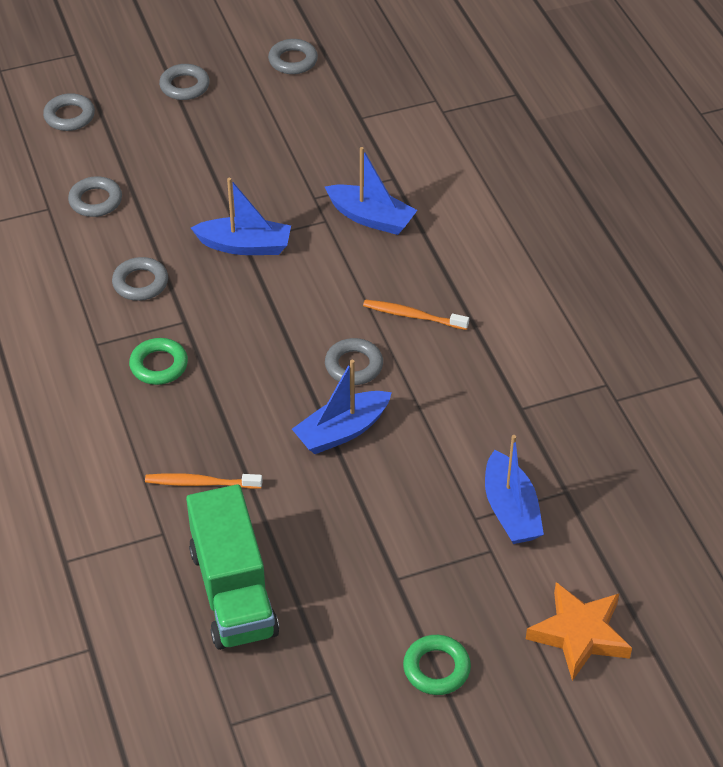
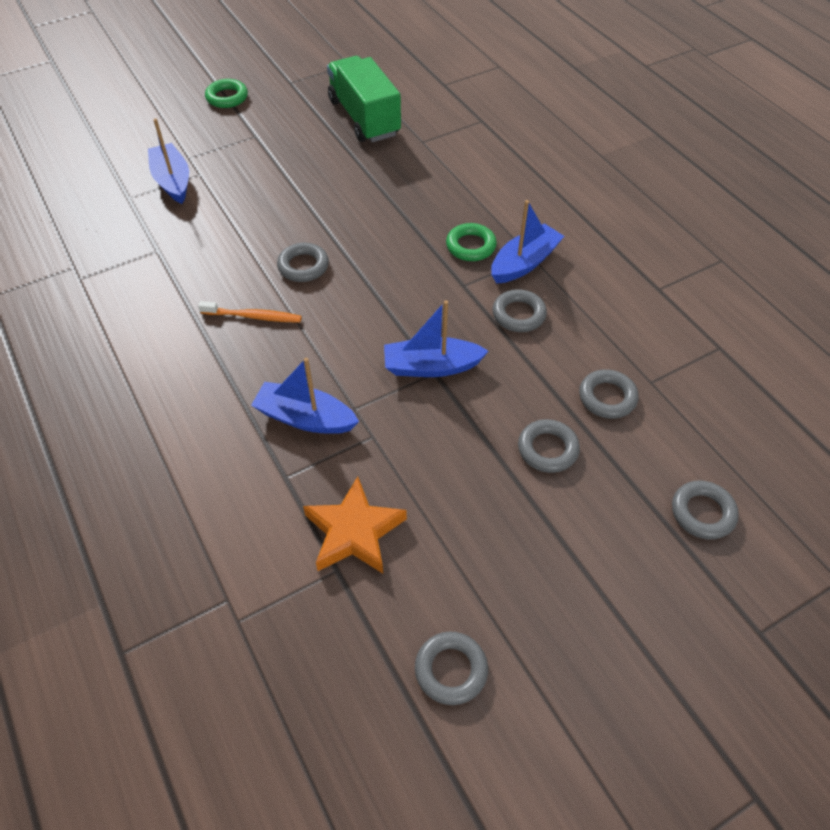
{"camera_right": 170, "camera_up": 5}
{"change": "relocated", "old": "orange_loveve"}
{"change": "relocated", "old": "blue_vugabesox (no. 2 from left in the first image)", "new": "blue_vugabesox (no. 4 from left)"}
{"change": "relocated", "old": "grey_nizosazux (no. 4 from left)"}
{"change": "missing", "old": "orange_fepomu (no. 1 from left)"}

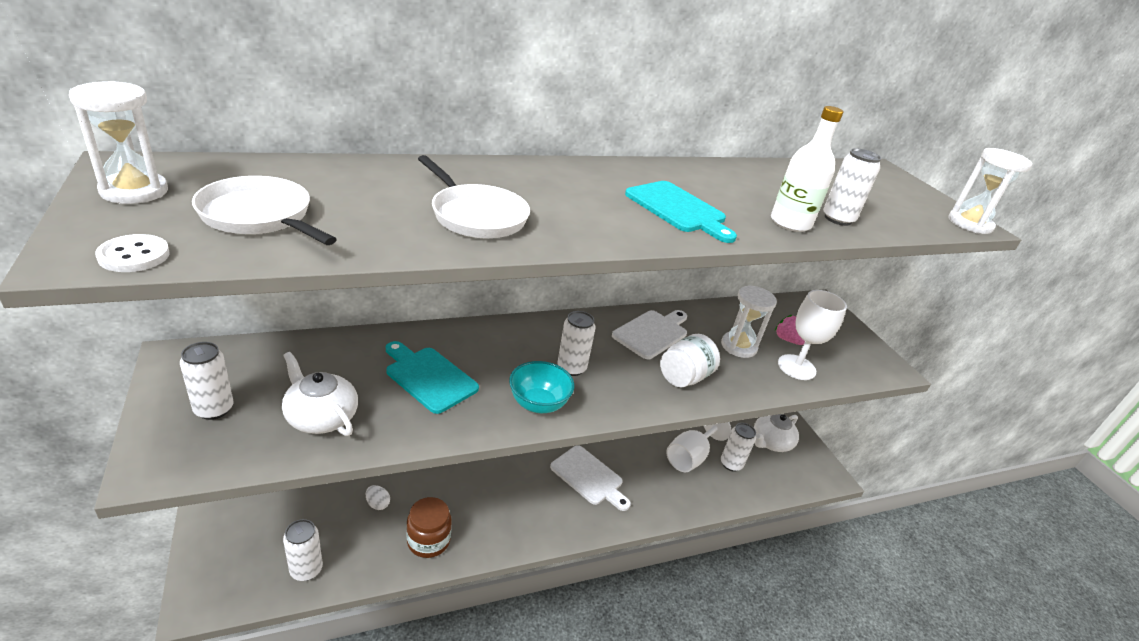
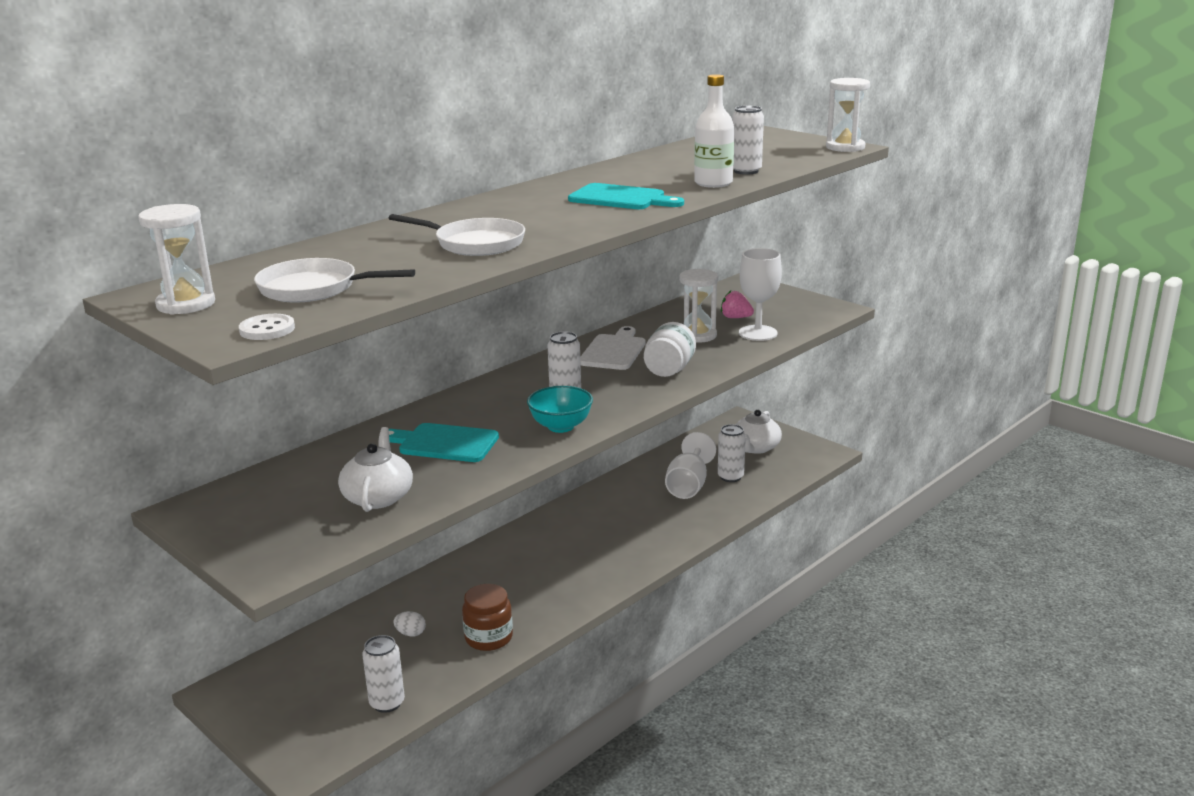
{"camera_right": -20, "camera_up": -10}
{"change": "spun", "old": "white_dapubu (no. 1 from left)", "degrees": 75}
{"change": "missing", "old": "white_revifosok (no. 1 from left)"}
{"change": "missing", "old": "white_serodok (no. 1 from left)"}

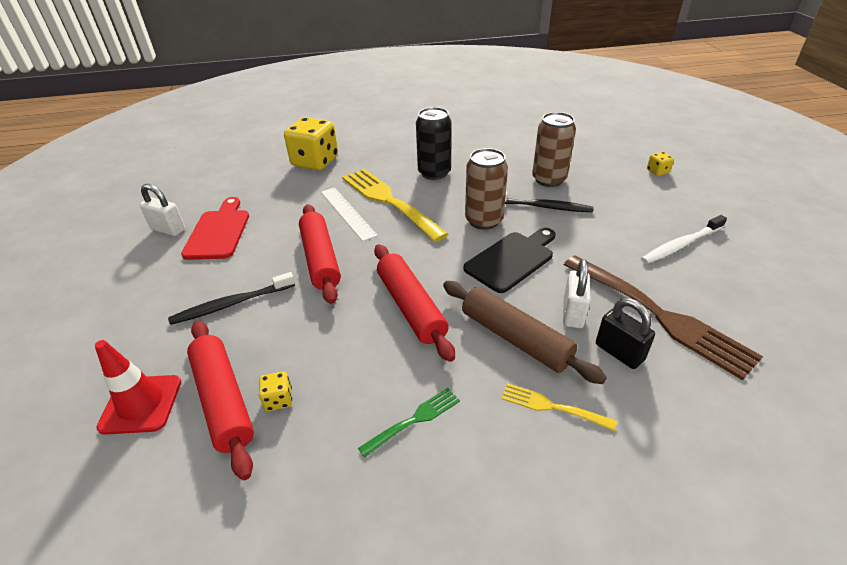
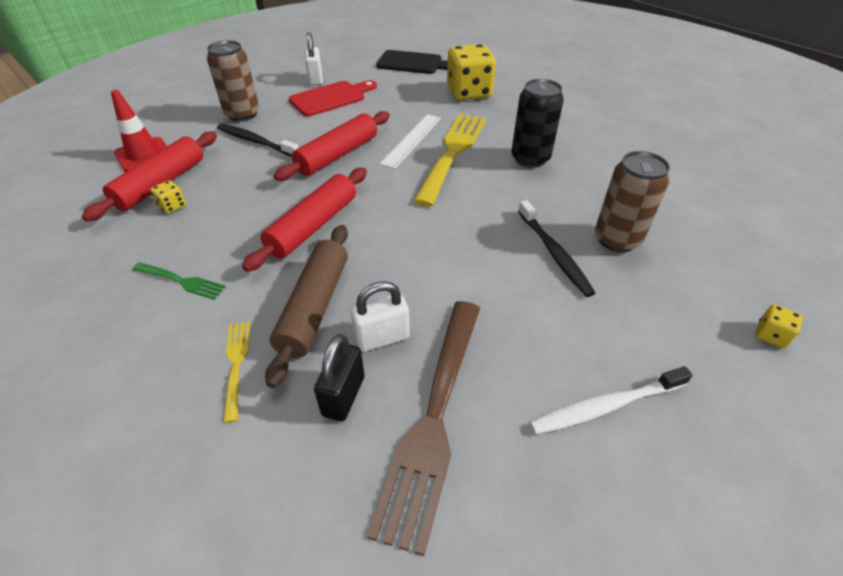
{"camera_right": 55, "camera_up": 5}
{"change": "relocated", "old": "brown_revifosok (no. 1 from left)"}
{"change": "relocated", "old": "black_serodok"}
{"change": "spun", "old": "white_fepomu", "degrees": -45}

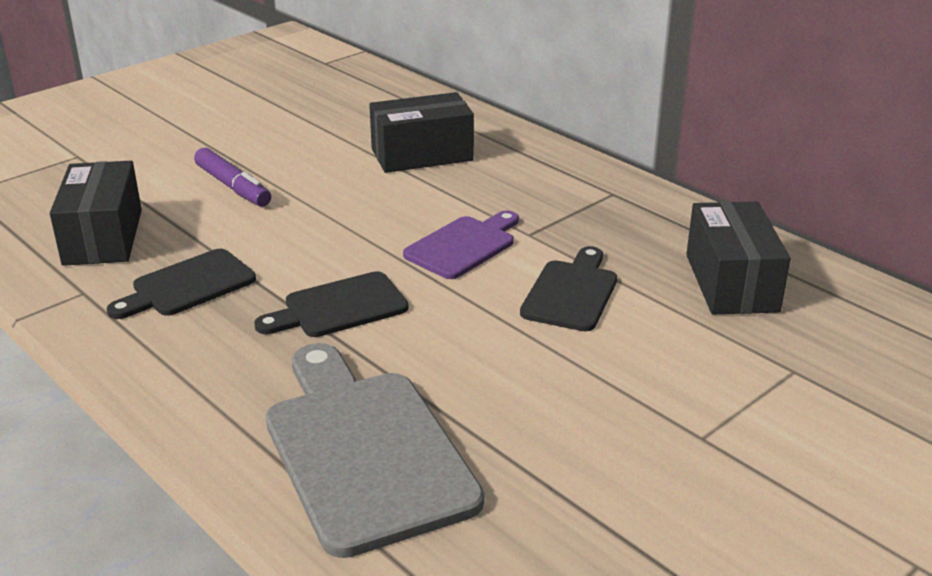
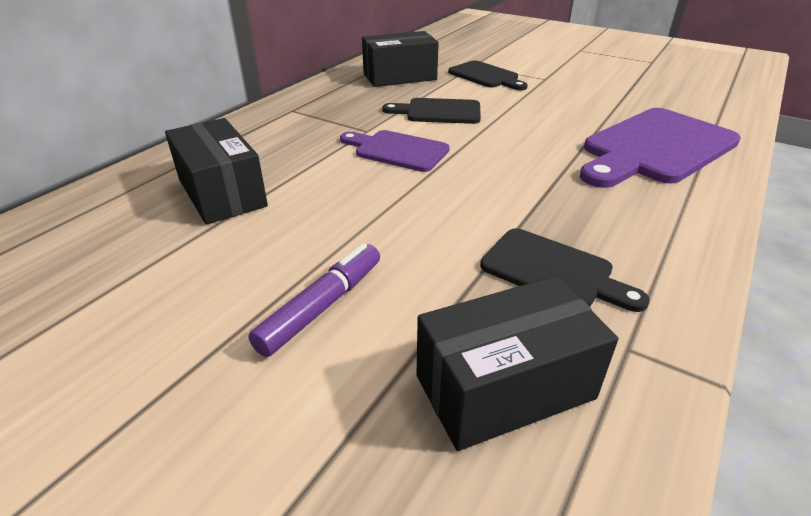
{"camera_right": -105, "camera_up": 5}
{"change": "relocated", "old": "black_serodok (no. 2 from left)"}
{"change": "colour", "old": "grey_serodok", "new": "purple_serodok (no. 2 from left)"}

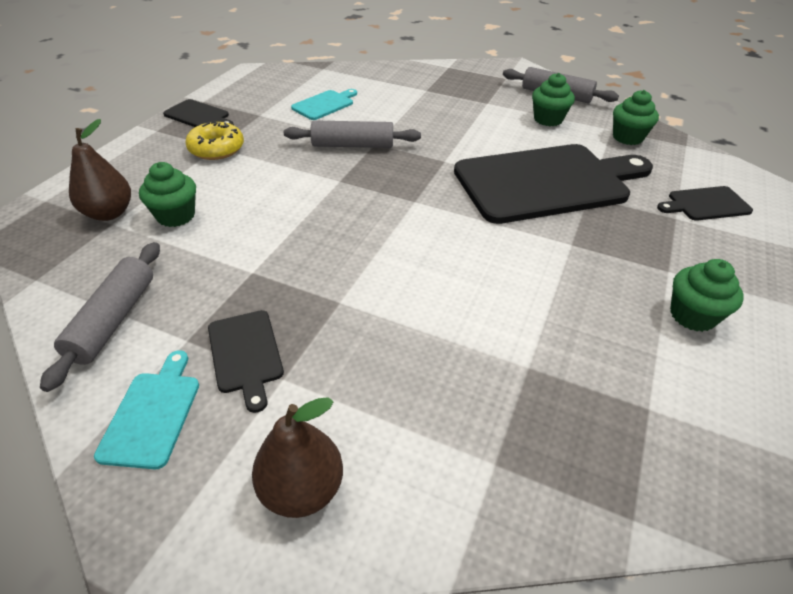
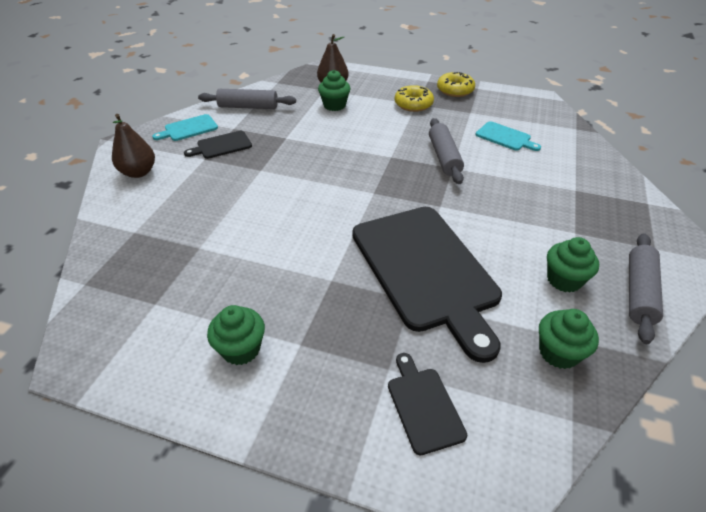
{"camera_right": 85, "camera_up": 0}
{"change": "spun", "old": "turquoise_serodok (no. 1 from left)", "degrees": 150}
{"change": "exchanged", "old": "black_serodok (no. 1 from left)", "new": "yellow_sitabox (no. 2 from left)"}

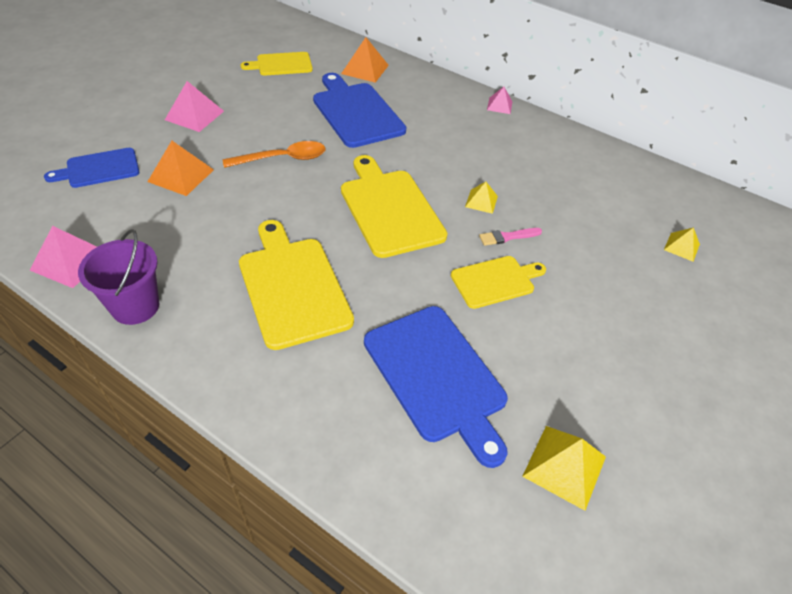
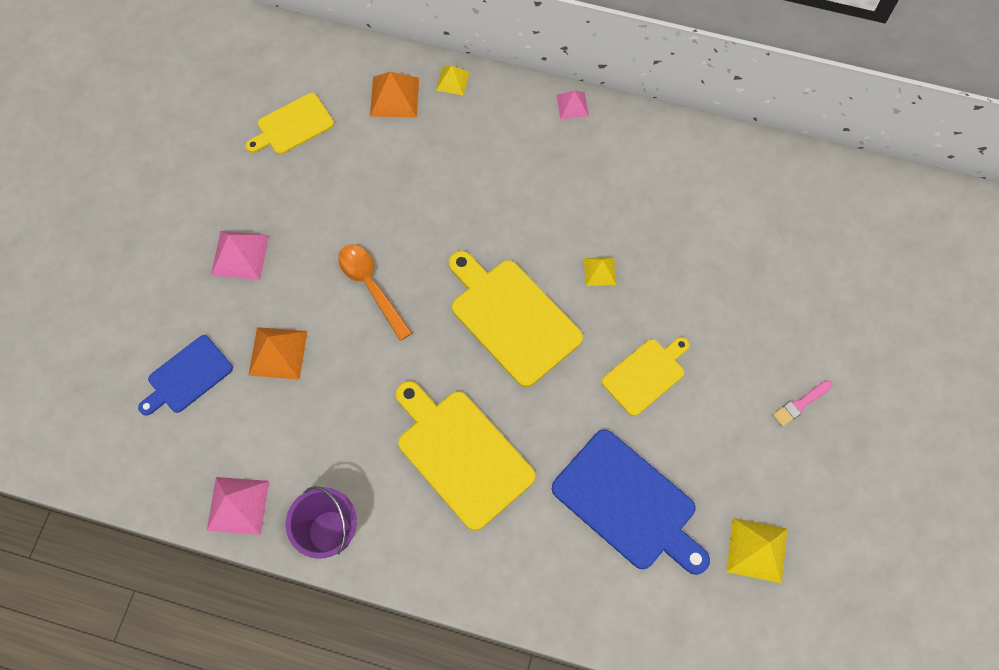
{"camera_right": -15, "camera_up": 20}
{"change": "spun", "old": "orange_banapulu", "degrees": -90}
{"change": "relocated", "old": "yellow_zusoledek (no. 3 from left in the first image)", "new": "yellow_zusoledek (no. 1 from left)"}
{"change": "relocated", "old": "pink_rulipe"}
{"change": "missing", "old": "blue_serodok (no. 2 from left)"}

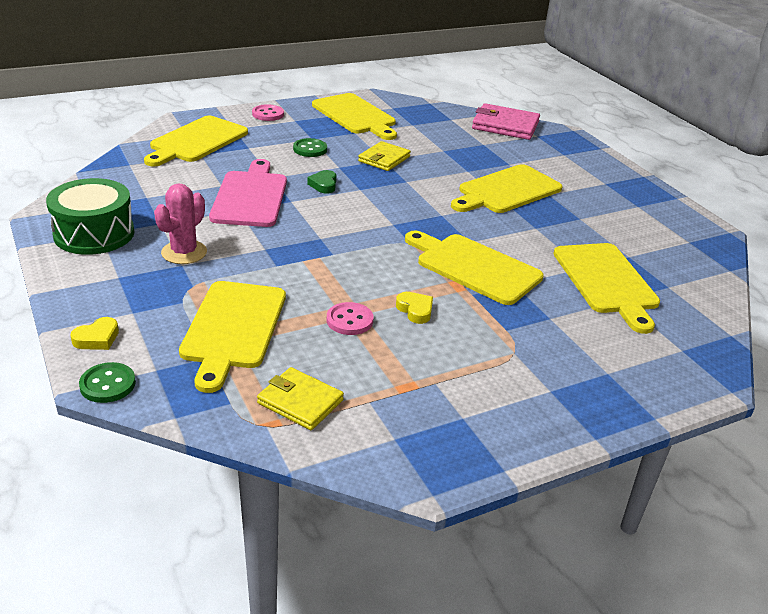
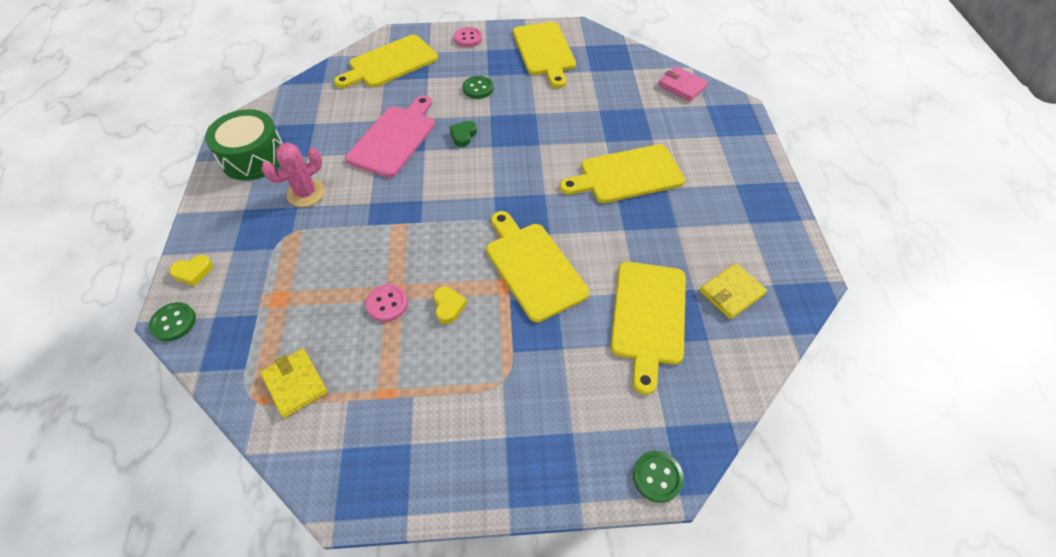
{"camera_right": 25, "camera_up": 20}
{"change": "appeared", "new": "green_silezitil (no. 3 from left)"}
{"change": "size", "old": "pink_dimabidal", "factor": 0.66}
{"change": "relocated", "old": "yellow_dimabidal (no. 2 from left)"}
{"change": "missing", "old": "yellow_serodok (no. 2 from left)"}

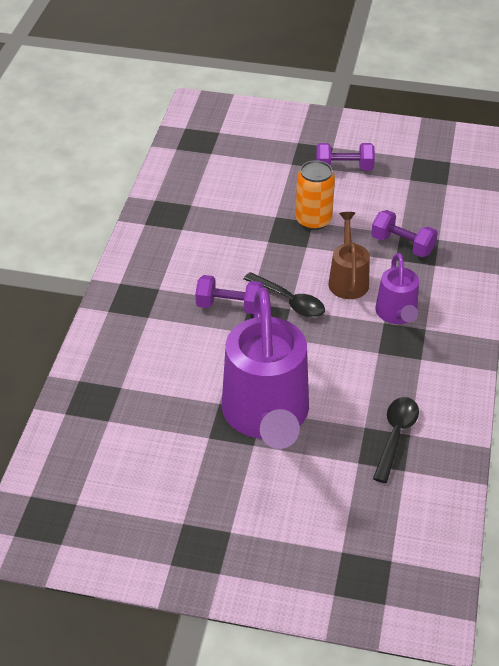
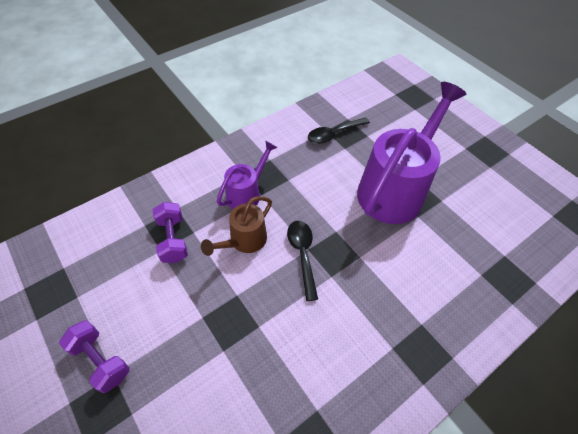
{"camera_right": -140, "camera_up": 10}
{"change": "missing", "old": "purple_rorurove (no. 1 from left)"}
{"change": "missing", "old": "orange_revifosok"}

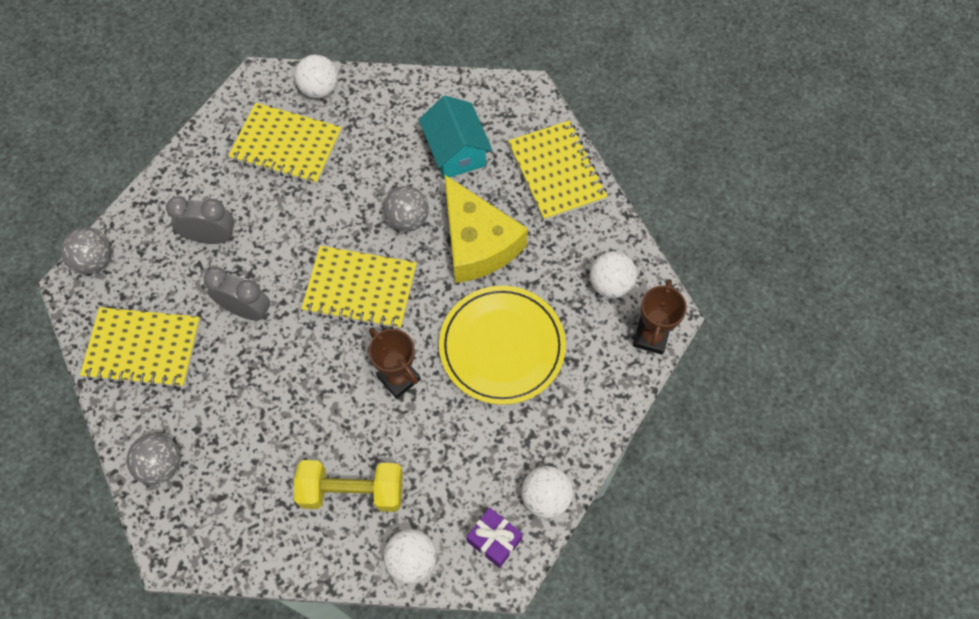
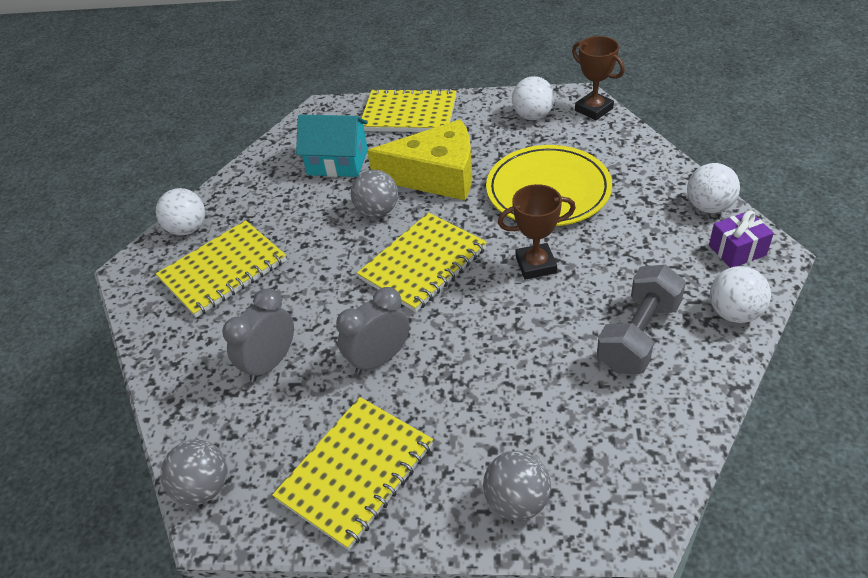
{"camera_right": -55, "camera_up": -20}
{"change": "colour", "old": "yellow_rorurove", "new": "grey_rorurove"}

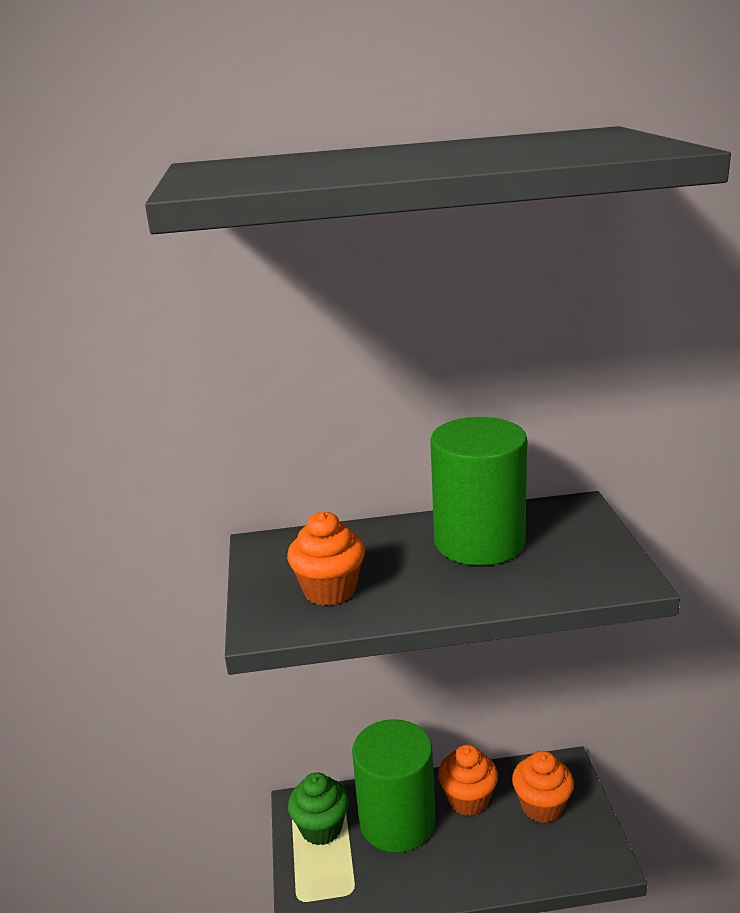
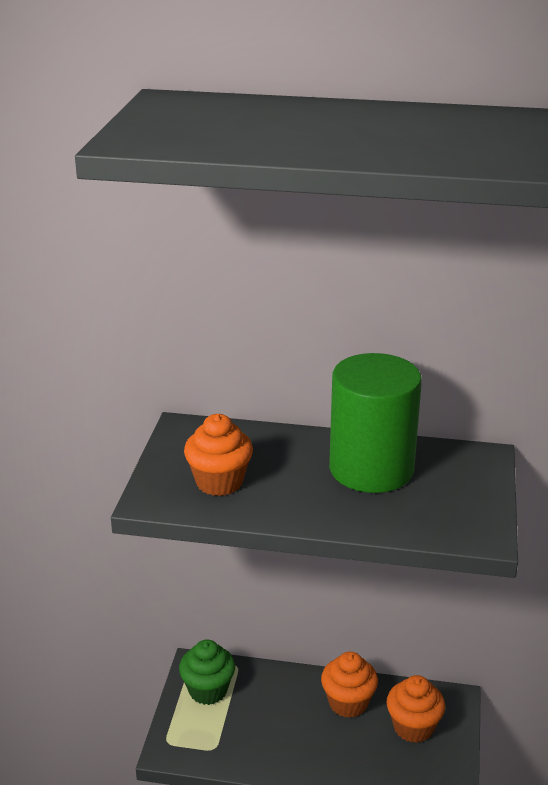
{"camera_right": 15, "camera_up": 5}
{"change": "missing", "old": "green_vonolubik (no. 1 from left)"}

